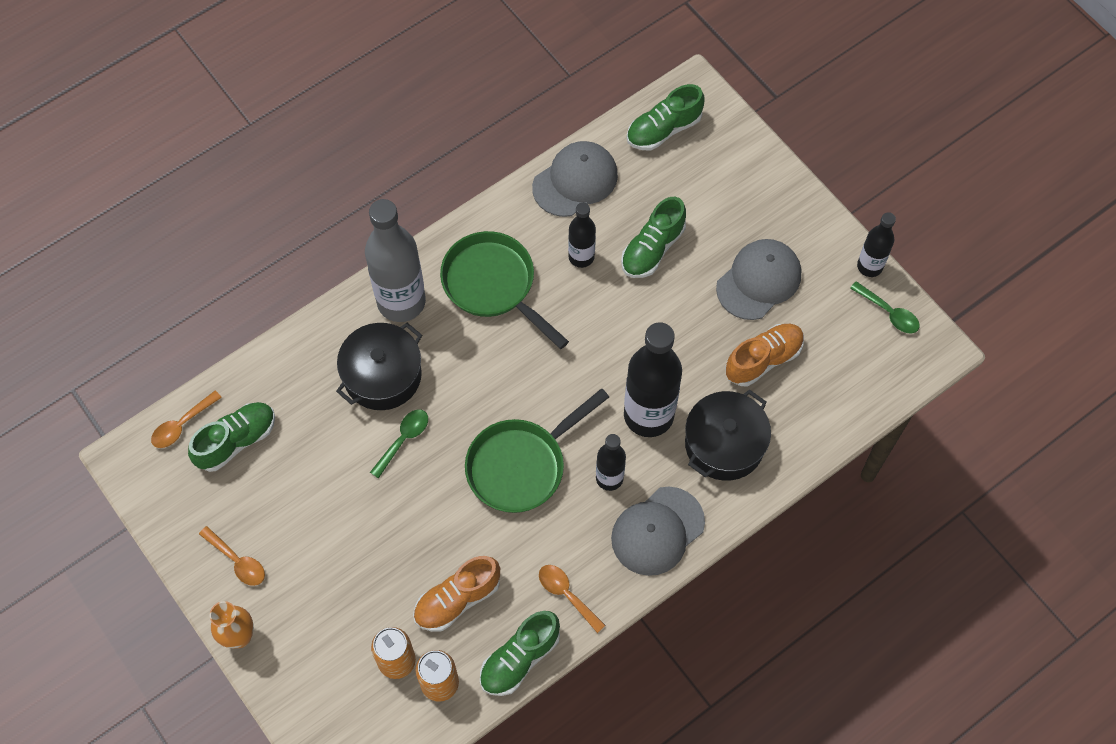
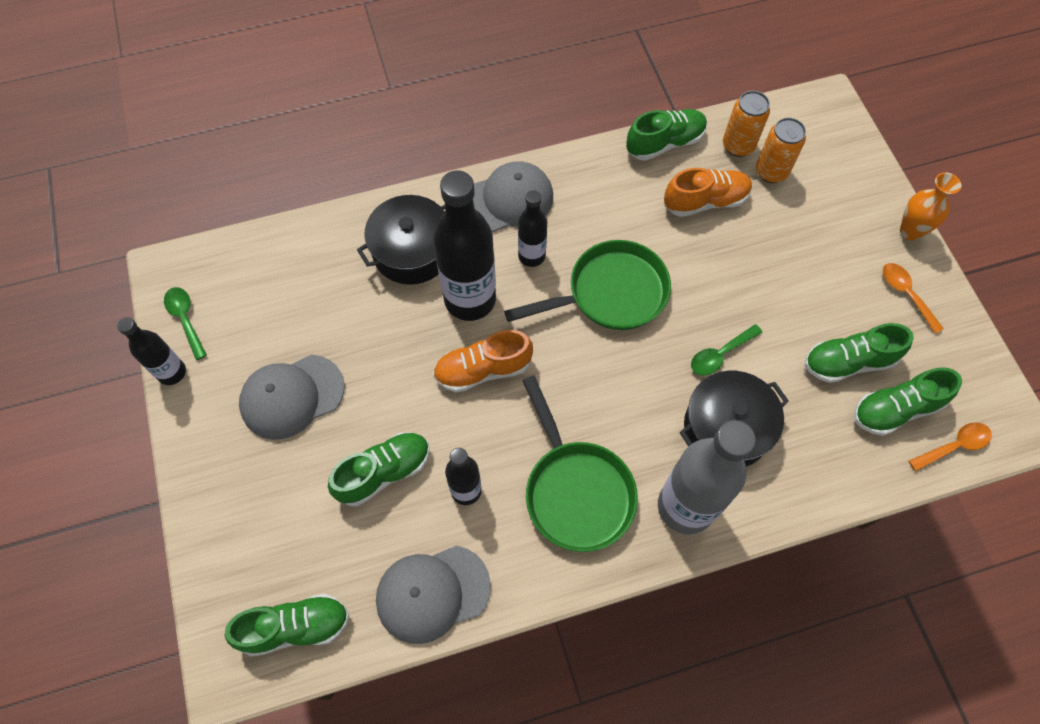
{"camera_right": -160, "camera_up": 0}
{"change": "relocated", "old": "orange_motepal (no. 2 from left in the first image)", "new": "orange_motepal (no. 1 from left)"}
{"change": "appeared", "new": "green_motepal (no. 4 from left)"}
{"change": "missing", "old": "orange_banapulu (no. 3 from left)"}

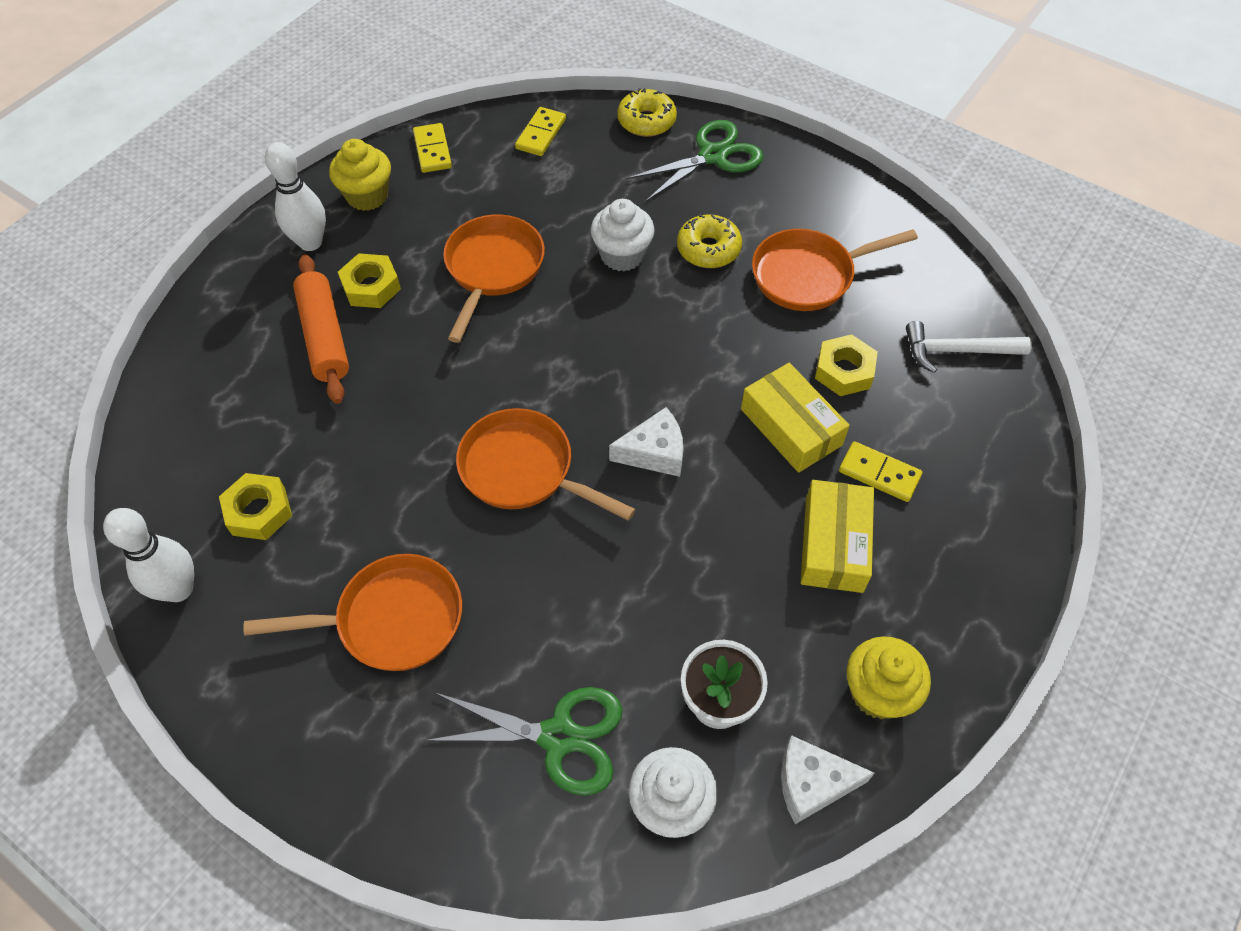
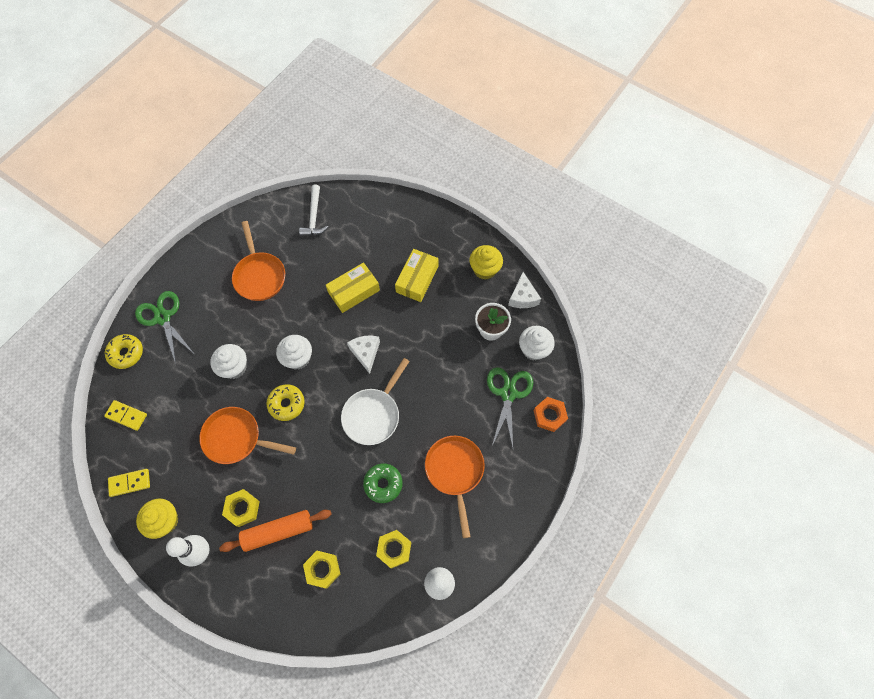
{"camera_right": -90, "camera_up": 10}
{"change": "relocated", "old": "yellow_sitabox (no. 2 from left)"}
{"change": "appeared", "new": "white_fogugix (no. 2 from left)"}
{"change": "relocated", "old": "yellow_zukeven (no. 3 from left in the first image)", "new": "yellow_zukeven (no. 2 from left)"}
{"change": "colour", "old": "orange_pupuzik (no. 3 from left)", "new": "white_pupuzik"}
{"change": "appeared", "new": "green_sitabox"}
{"change": "spun", "old": "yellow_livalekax (no. 2 from left)", "degrees": -75}
{"change": "appeared", "new": "orange_zukeven"}
{"change": "missing", "old": "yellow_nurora (no. 3 from left)"}

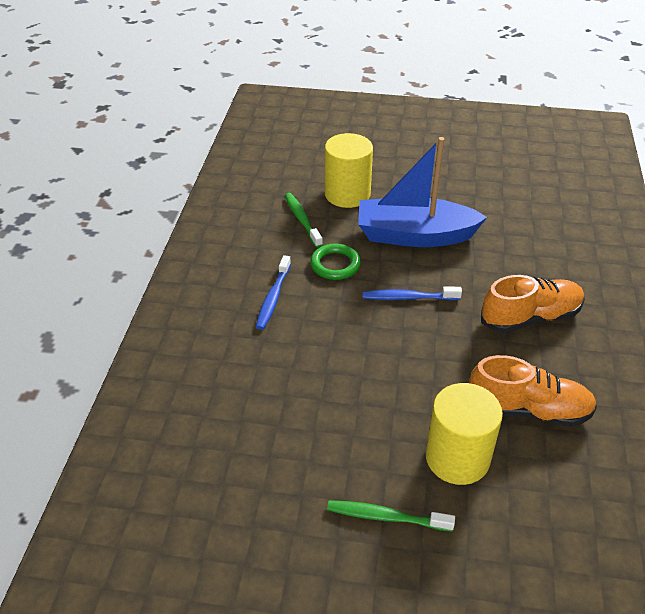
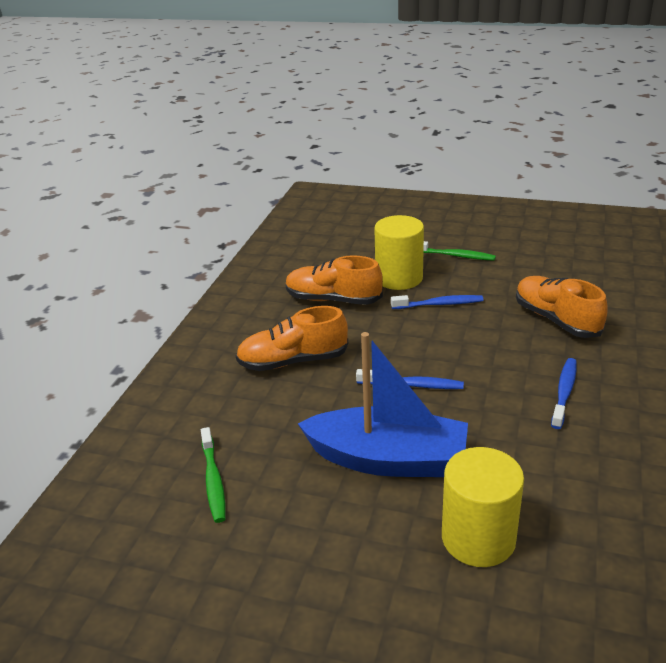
{"camera_right": -170, "camera_up": -10}
{"change": "relocated", "old": "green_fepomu (no. 1 from left)"}
{"change": "appeared", "new": "blue_fepomu (no. 2 from left)"}
{"change": "appeared", "new": "orange_motepal (no. 3 from left)"}
{"change": "missing", "old": "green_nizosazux"}

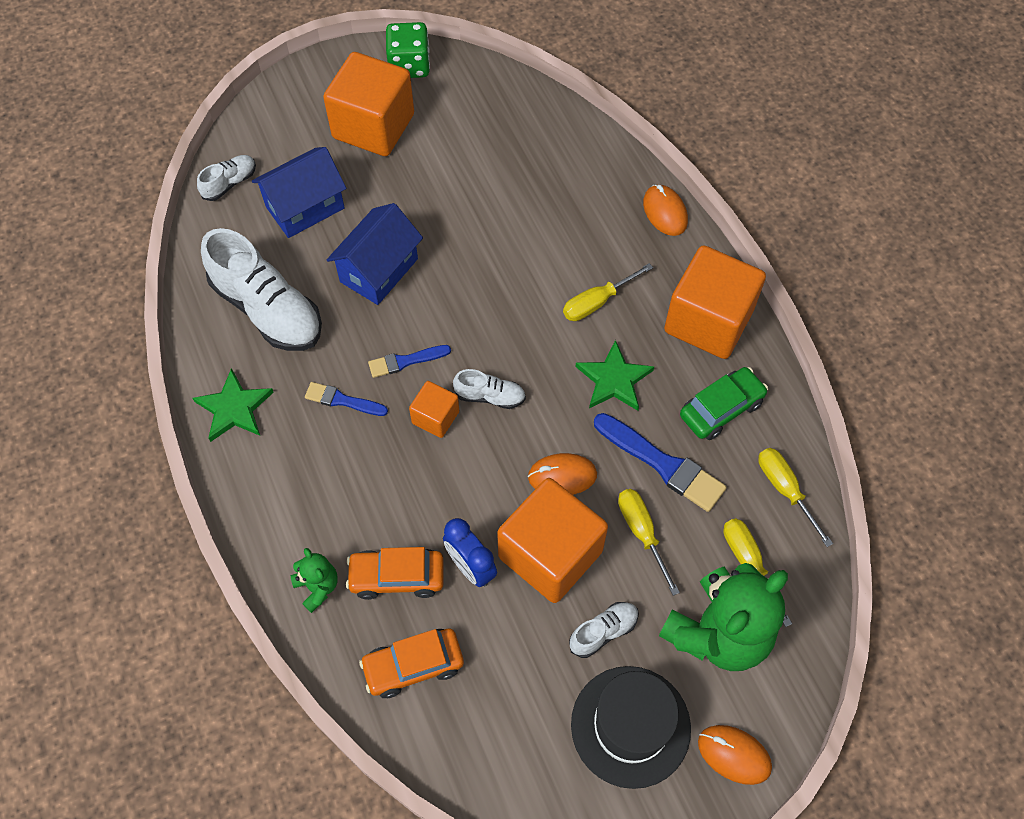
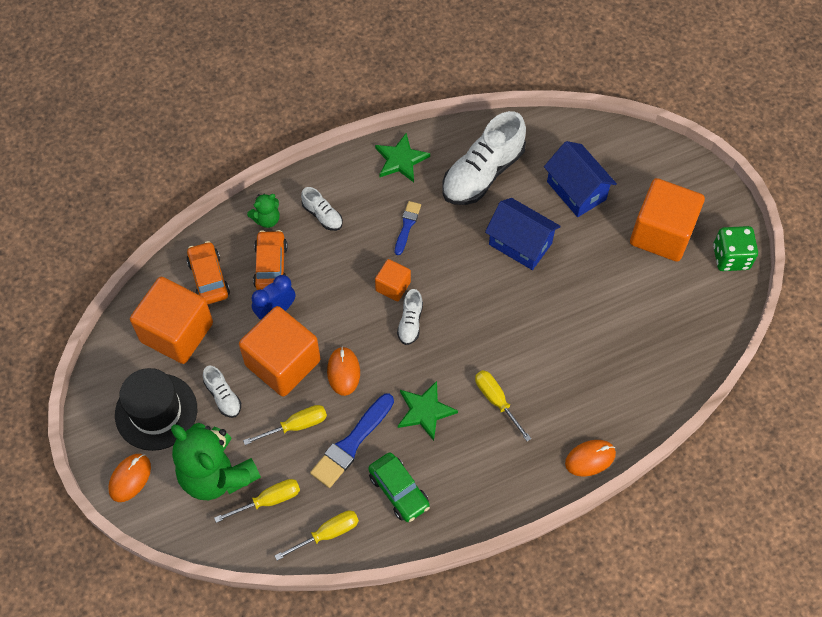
{"camera_right": 90, "camera_up": 0}
{"change": "relocated", "old": "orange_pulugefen (no. 4 from left in the first image)", "new": "orange_pulugefen (no. 1 from left)"}
{"change": "relocated", "old": "white_motepal (no. 1 from left in the first image)", "new": "white_motepal (no. 2 from left)"}
{"change": "missing", "old": "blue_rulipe (no. 2 from left)"}

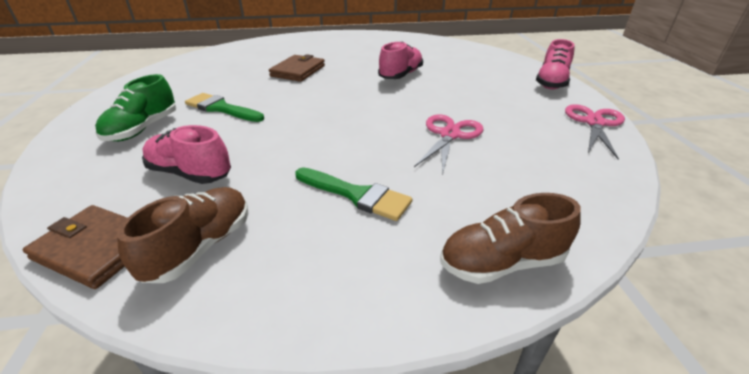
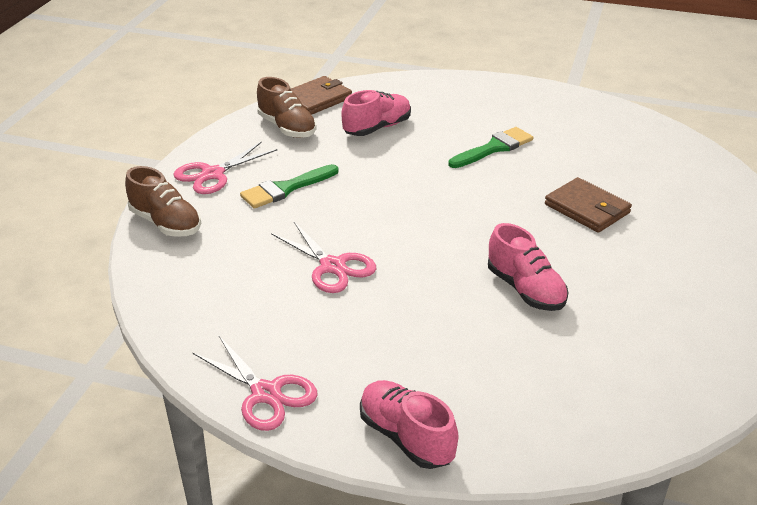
{"camera_right": 115, "camera_up": 0}
{"change": "spun", "old": "brown_motepal (no. 2 from left in the first image)", "degrees": 120}
{"change": "appeared", "new": "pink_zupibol (no. 1 from left)"}
{"change": "missing", "old": "green_motepal"}

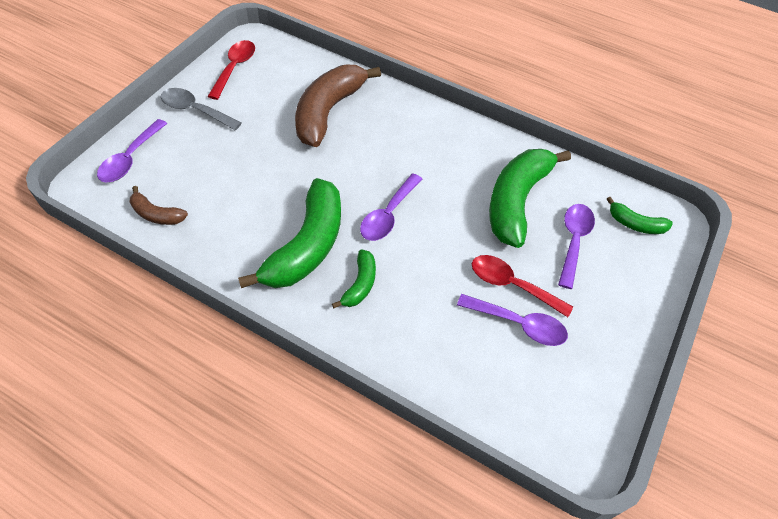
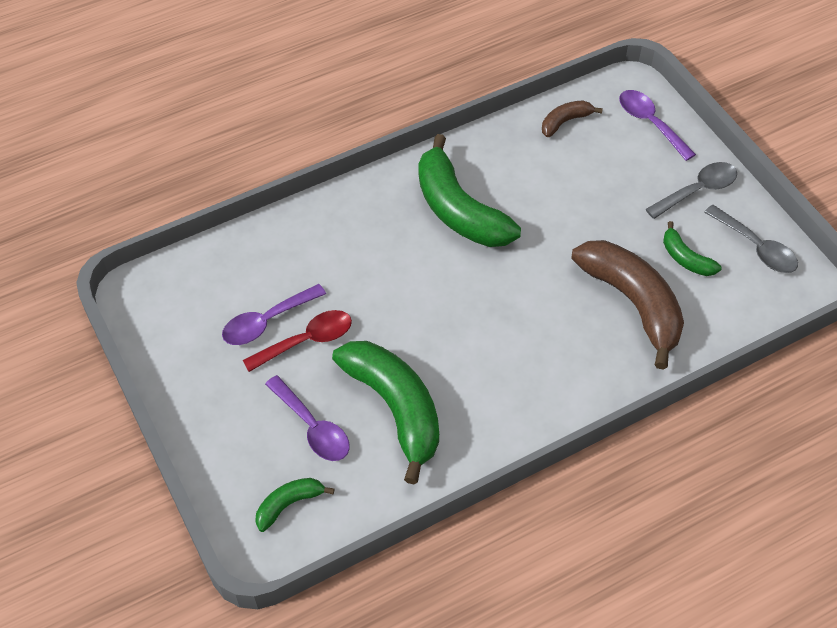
{"camera_right": 125, "camera_up": 0}
{"change": "relocated", "old": "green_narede (no. 2 from left in the first image)", "new": "green_narede (no. 4 from left)"}
{"change": "colour", "old": "red_banapulu (no. 1 from left)", "new": "grey_banapulu (no. 2 from left)"}
{"change": "missing", "old": "purple_banapulu (no. 2 from left)"}

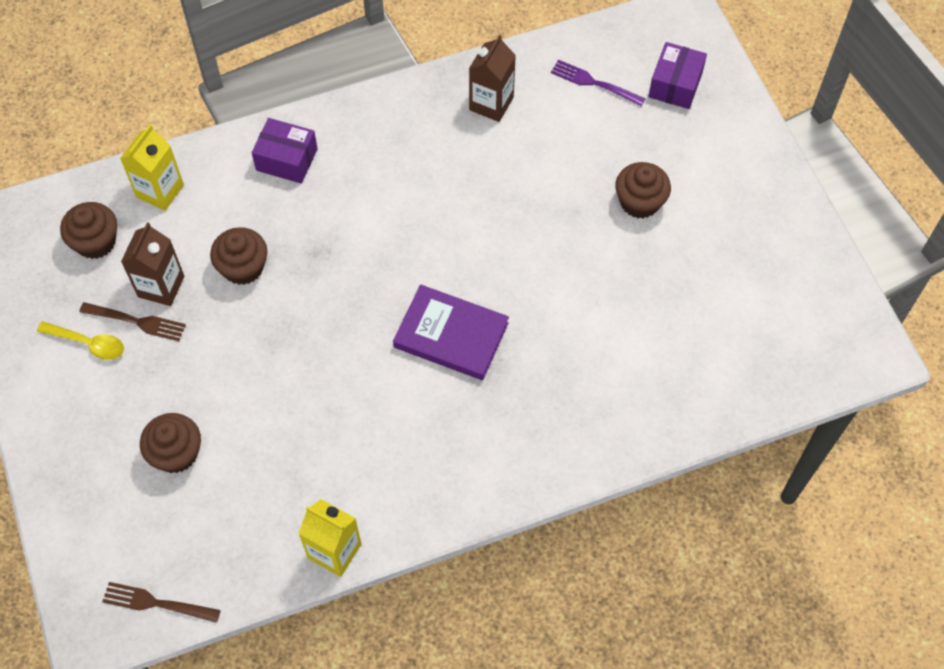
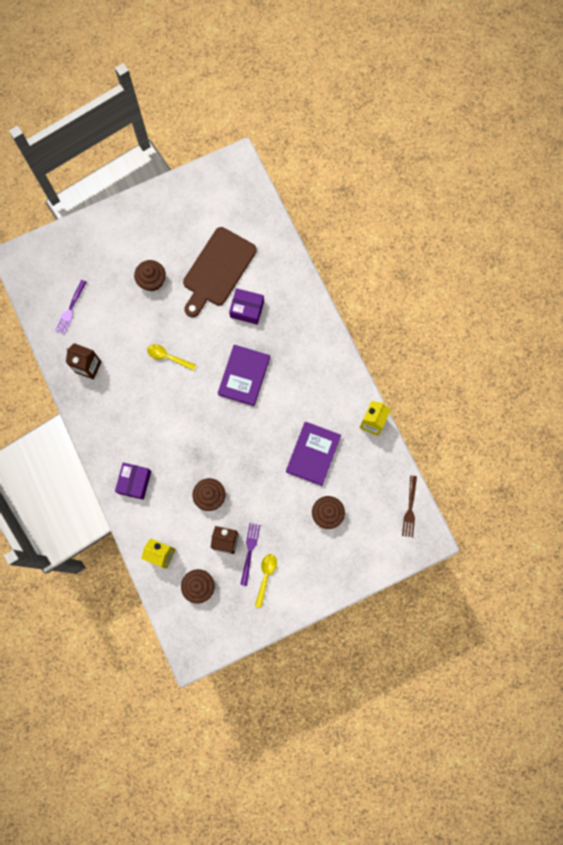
{"camera_right": -95, "camera_up": 15}
{"change": "appeared", "new": "yellow_banapulu (no. 1 from left)"}
{"change": "appeared", "new": "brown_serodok"}
{"change": "relocated", "old": "purple_livalekax (no. 2 from left)"}
{"change": "colour", "old": "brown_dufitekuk (no. 1 from left)", "new": "purple_dufitekuk (no. 2 from left)"}
{"change": "appeared", "new": "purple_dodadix (no. 2 from left)"}

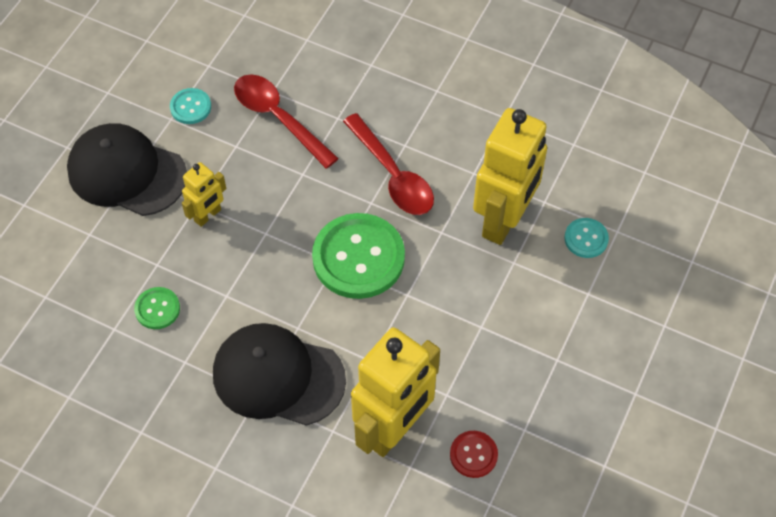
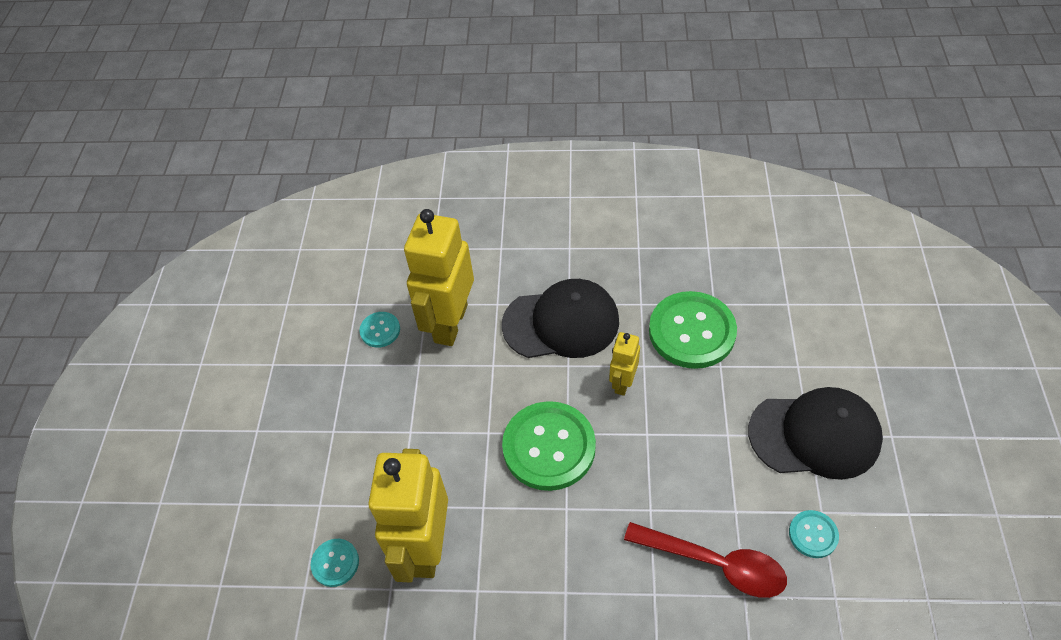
{"camera_right": 160, "camera_up": -5}
{"change": "colour", "old": "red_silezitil", "new": "turquoise_silezitil (no. 2 from left)"}
{"change": "relocated", "old": "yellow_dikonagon (no. 1 from left in the first image)", "new": "yellow_dikonagon (no. 3 from left)"}
{"change": "size", "old": "green_silezitil (no. 1 from left in the first image)", "factor": 2.1}
{"change": "missing", "old": "red_banapulu (no. 2 from left)"}

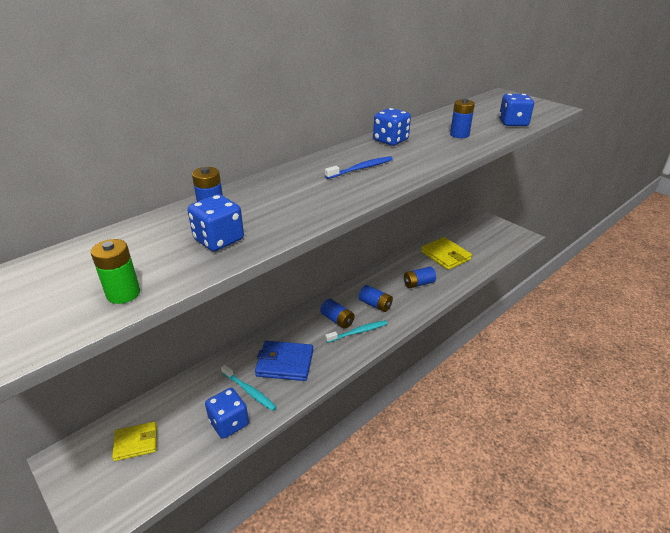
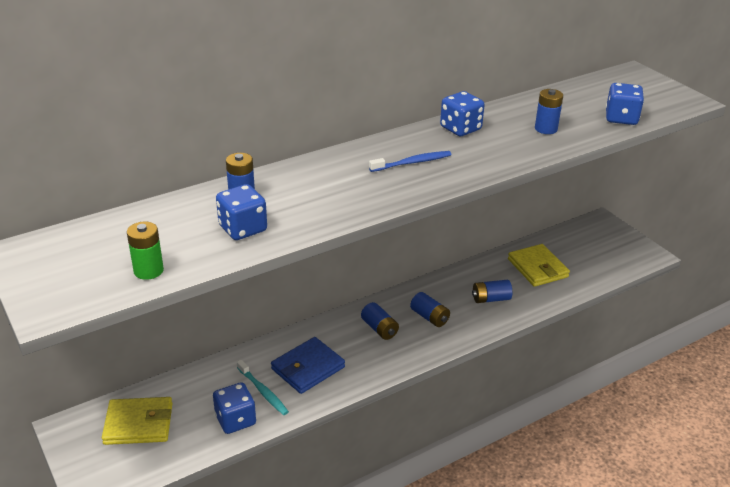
{"camera_right": 10, "camera_up": 0}
{"change": "size", "old": "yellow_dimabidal (no. 1 from left)", "factor": 1.5}
{"change": "spun", "old": "blue_dimabidal", "degrees": -60}
{"change": "missing", "old": "turquoise_fepomu (no. 2 from left)"}

